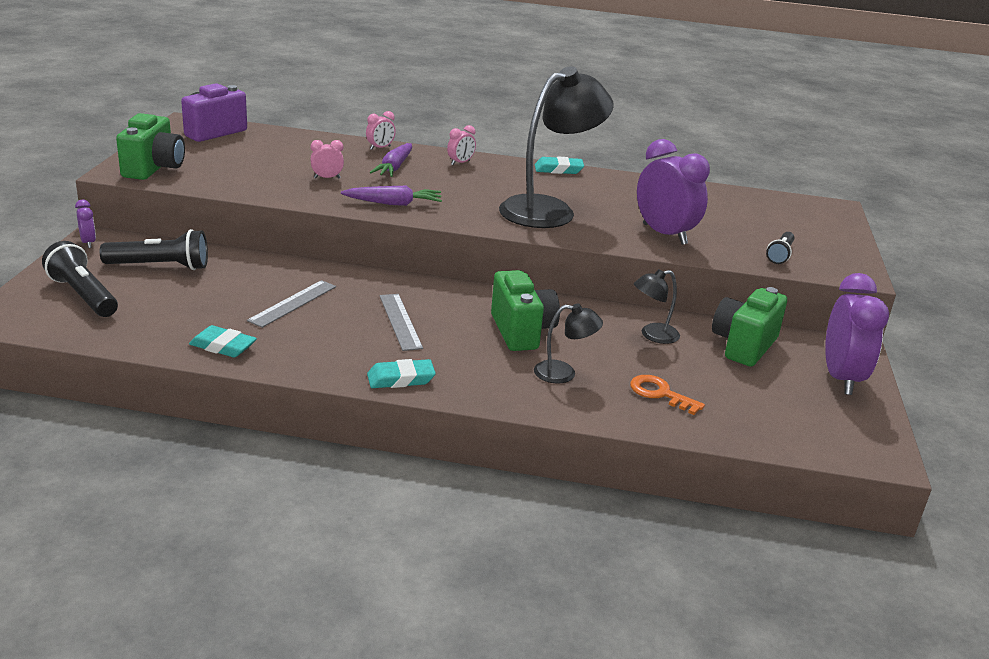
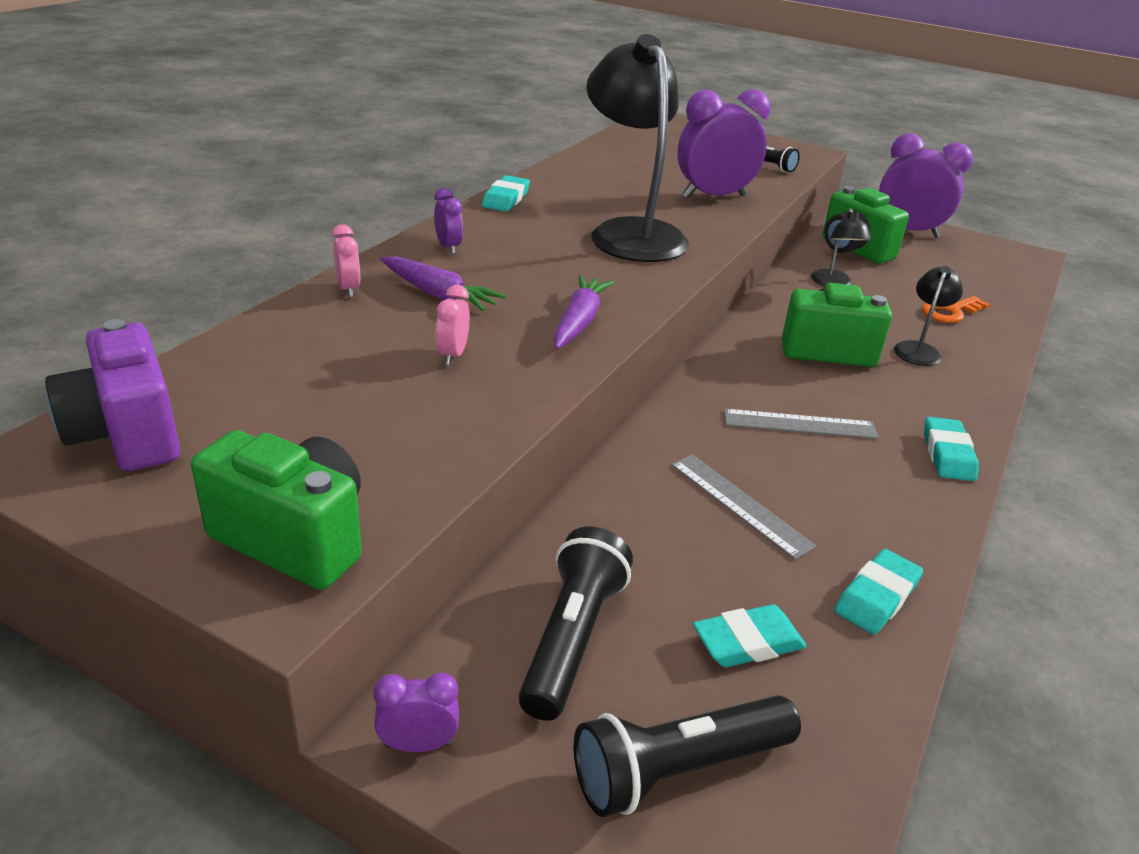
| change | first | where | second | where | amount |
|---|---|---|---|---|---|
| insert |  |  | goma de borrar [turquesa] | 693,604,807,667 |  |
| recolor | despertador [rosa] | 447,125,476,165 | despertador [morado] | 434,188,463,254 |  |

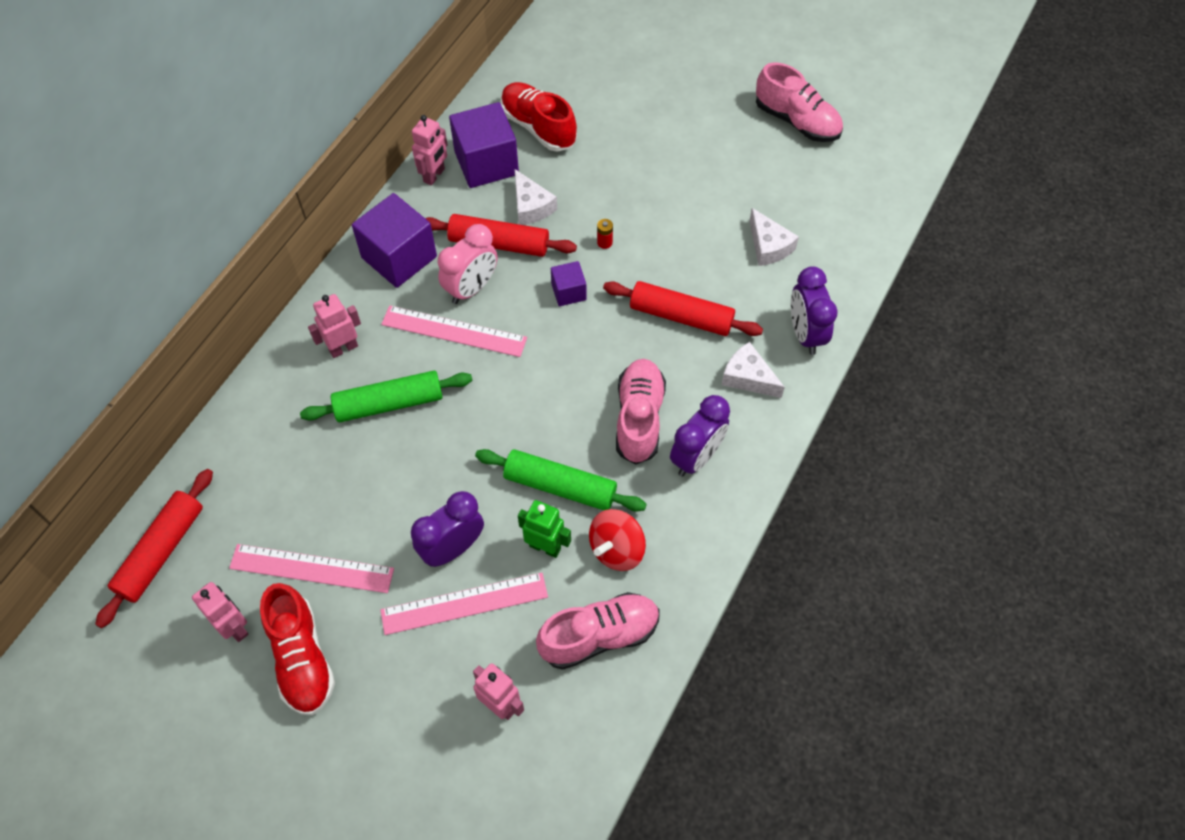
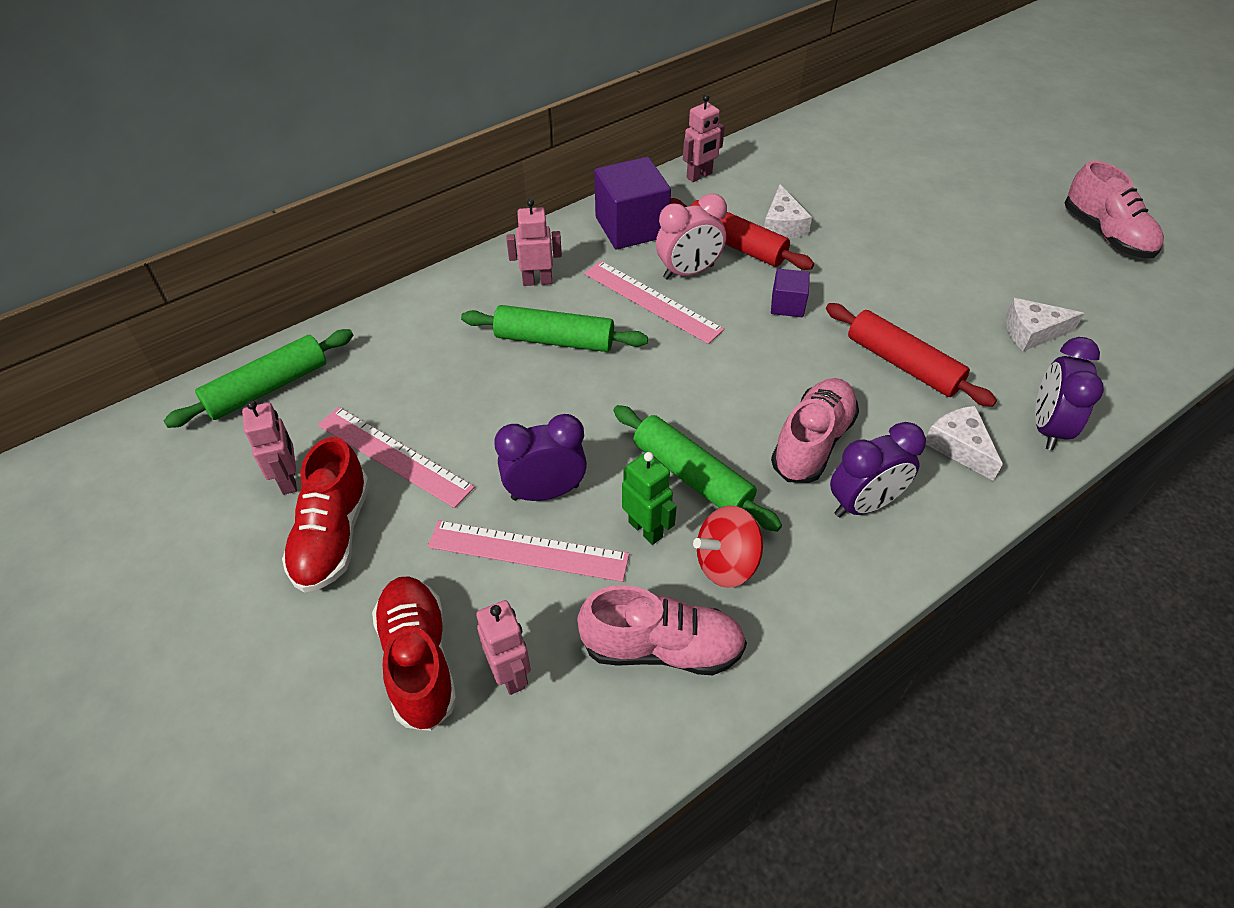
| change | first | where | second | where | amount |
|---|---|---|---|---|---|
| delete | cubo [morado] | 449,102,519,188 |  |  |  |
| delete | pila [rojo] | 597,219,613,249 |  |  |  |
| move | zapato [rojo] | 500,82,577,152 |  | 372,576,457,731 |  |
| recolor | rodillo [rojo] | 95,469,213,628 | rodillo [verde] | 164,329,353,428 |  |
| rotate | queso [blanco] | 749,208,799,266 |  | 1006,298,1084,351 | 90 degrees clockwise |

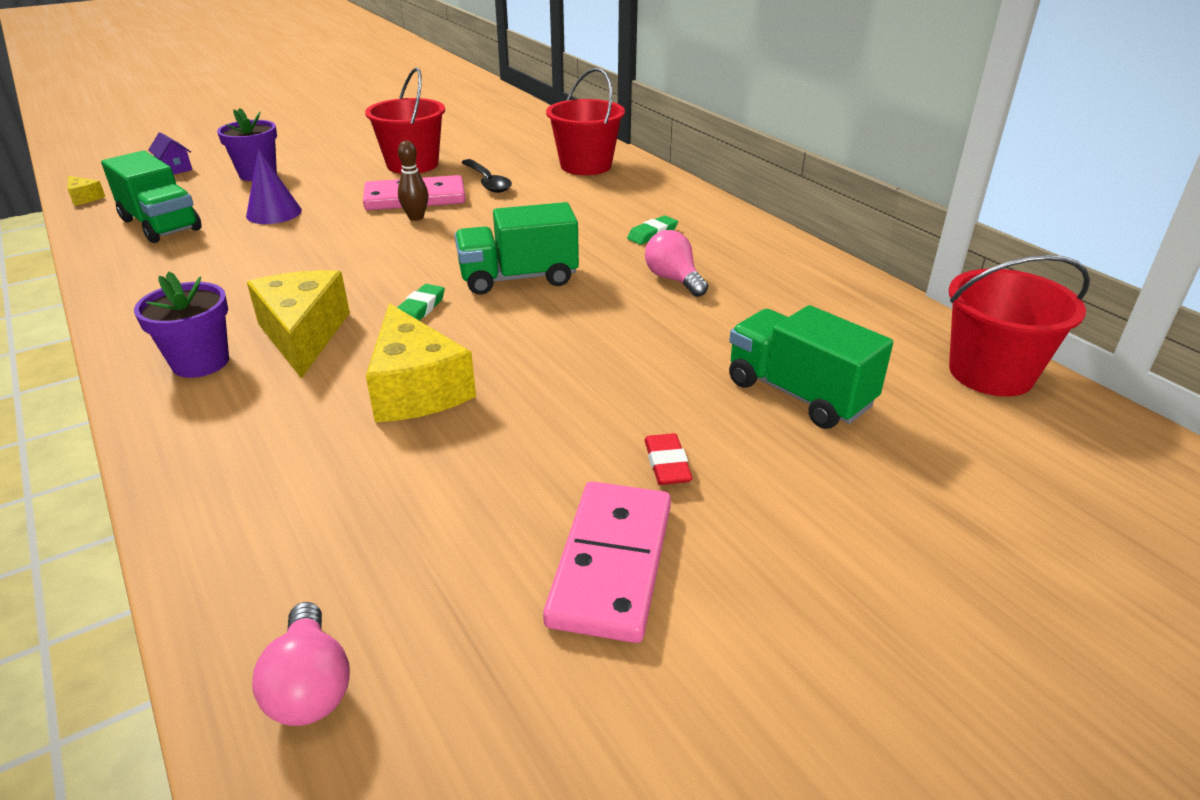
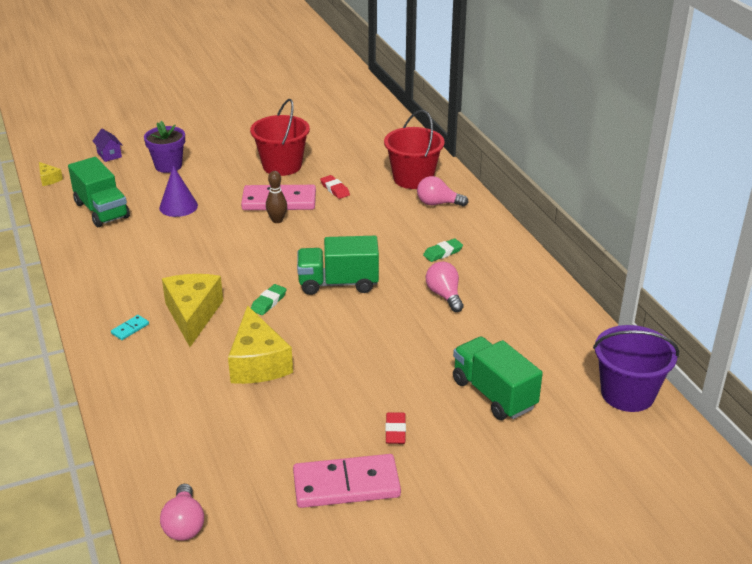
| change | first | where | second | where | amount |
|---|---|---|---|---|---|
| insert |  |  | bombilla [rosa] | 417,176,468,206 |  |
| replace | maceta [morado] | 134,271,229,378 | ficha de dominó [turquesa] | 111,315,149,340 |  |
| replace | cuchara [negro] | 462,159,512,193 | goma de borrar [rojo] | 320,175,350,199 |  |
| recolor | balde [rojo] | 949,255,1090,397 | balde [morado] | 593,325,679,412 |  |
| rotate | ficha de dominó [rosa] | 543,481,671,643 |  | 293,454,401,508 | 60 degrees clockwise |

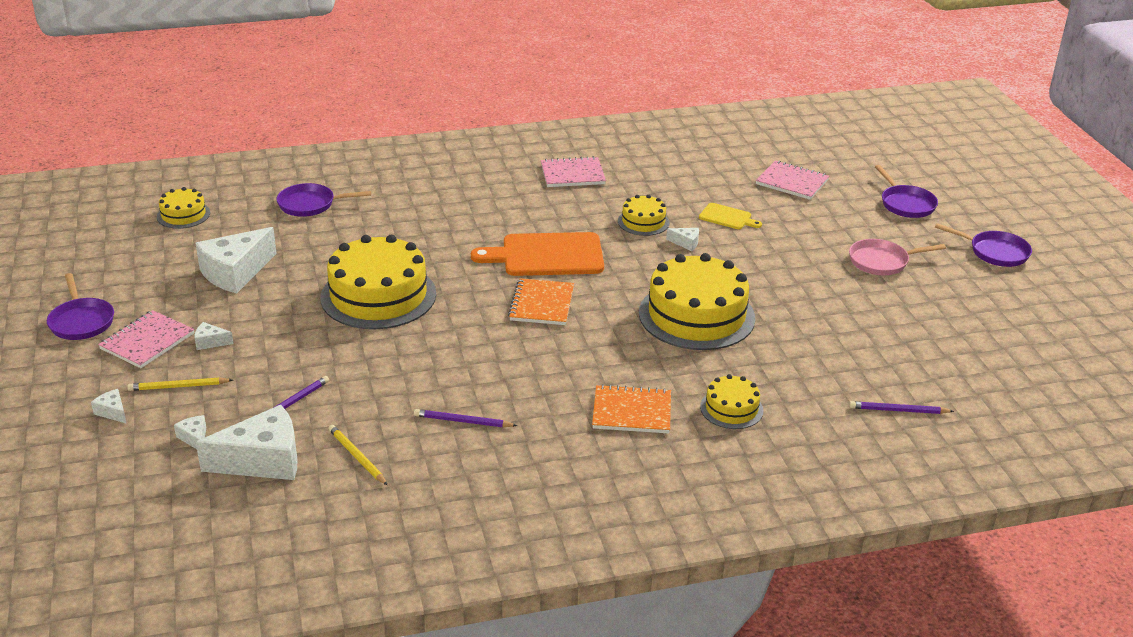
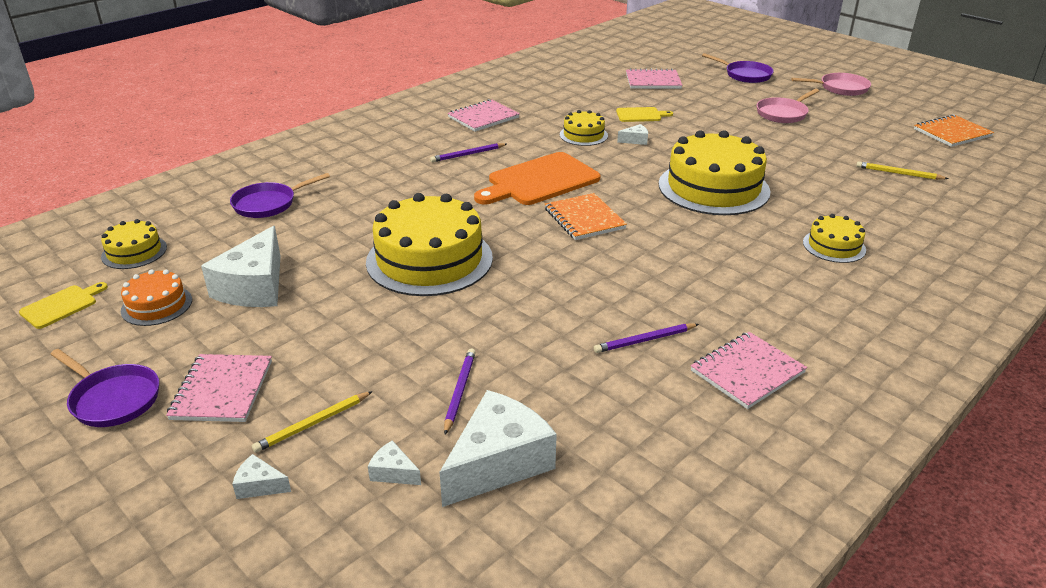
| change | first | where | second | where | amount |
|---|---|---|---|---|---|
| delete | queso [blanco] | 195,322,234,350 |  |  |  |
| insert |  |  | tabla de cortar [amarillo] | 19,282,108,329 |  |
| insert |  |  | tarta [naranja] | 121,270,192,326 |  |
| insert |  |  | cuaderno [rosa] | 691,332,807,409 |  |
| move | lápiz [amarillo] | 328,425,387,485 |  | 856,161,949,180 |  |
| move | cuaderno [naranja] | 592,384,671,433 |  | 914,114,994,147 |  |
| move | lápiz [morado] | 849,401,954,414 |  | 430,143,507,162 |  |
| recolor | sartén [morado] | 935,223,1032,267 | sartén [rosa] | 791,73,871,96 |  |

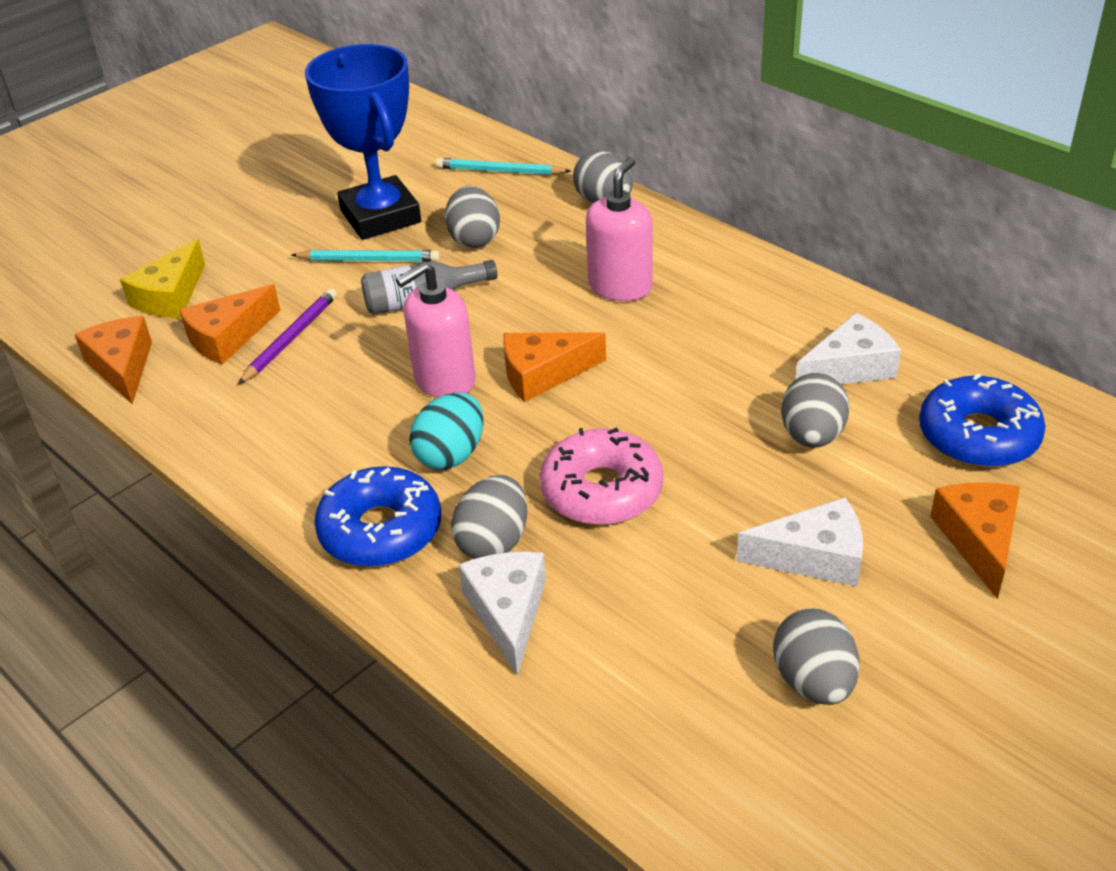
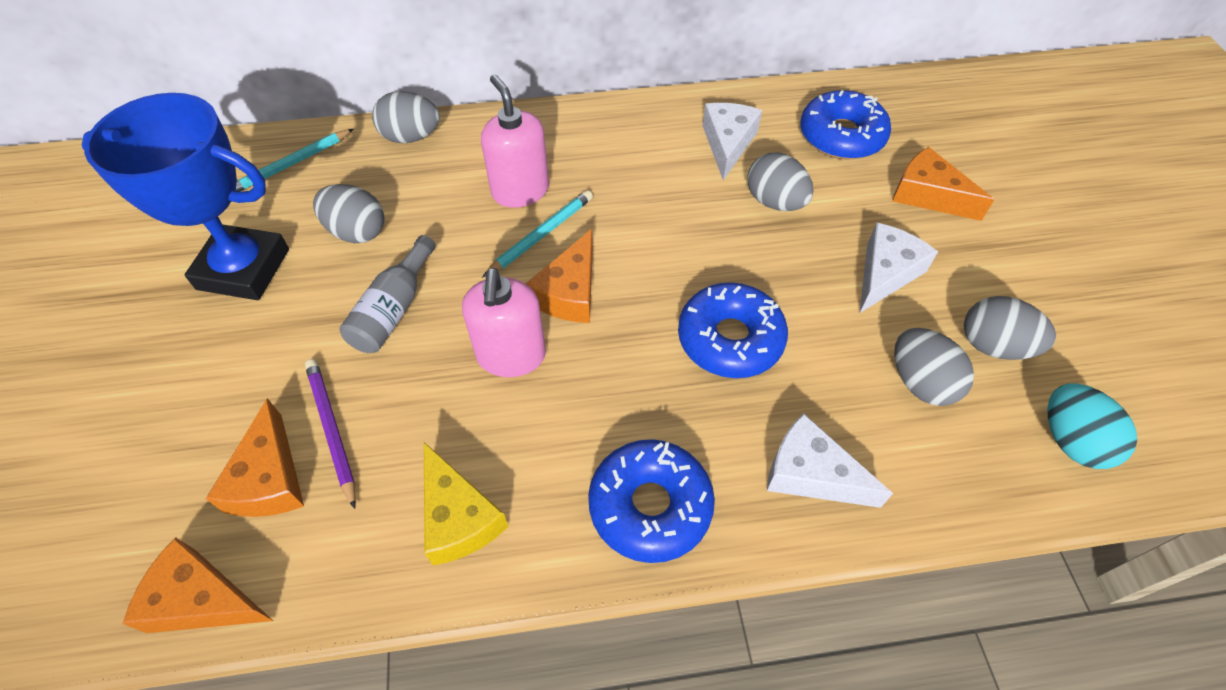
| change | first | where | second | where | amount |
|---|---|---|---|---|---|
| move | queso [amarillo] | 120,239,205,318 |  | 424,442,509,566 |  |
| move | lápiz [turquesa] | 291,250,440,262 |  | 482,190,593,278 |  |
| move | huevo [turquesa] | 409,393,483,470 |  | 1047,384,1137,469 |  |
| move | huevo [gris] | 451,475,527,559 |  | 894,328,974,406 |  |
| recolor | rosquilla [rosa] | 540,427,663,525 | rosquilla [azul] | 678,282,788,378 |  |

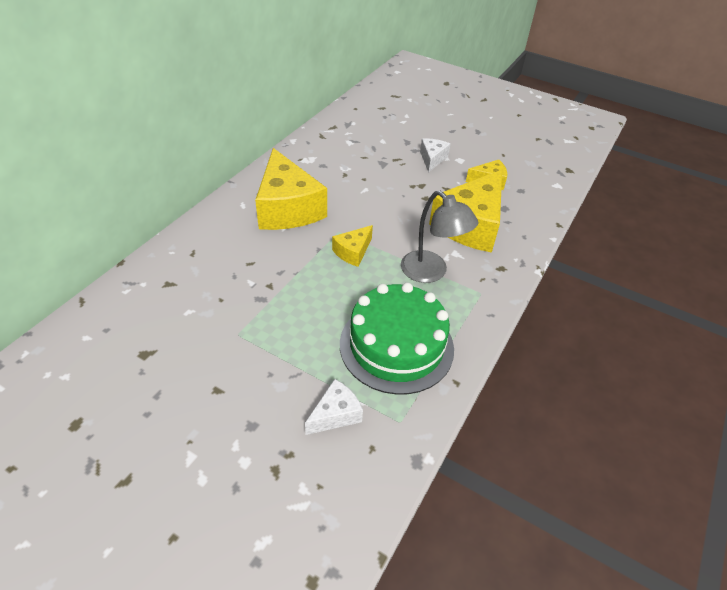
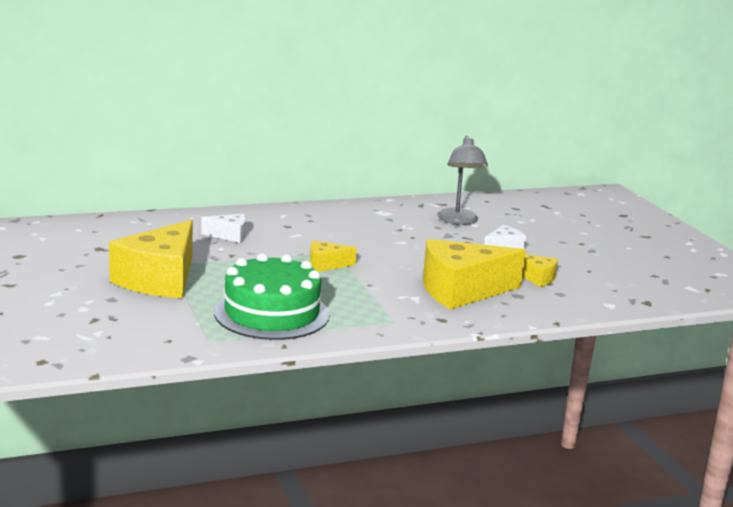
| change | first | where | second | where | amount |
|---|---|---|---|---|---|
| move | queso [amarillo] | 255,148,327,230 |  | 109,220,193,298 |  |
| move | queso [blanco] | 305,379,363,435 |  | 201,214,246,243 |  |
| move | lámpara [gris] | 401,191,478,283 |  | 437,136,488,225 |  |

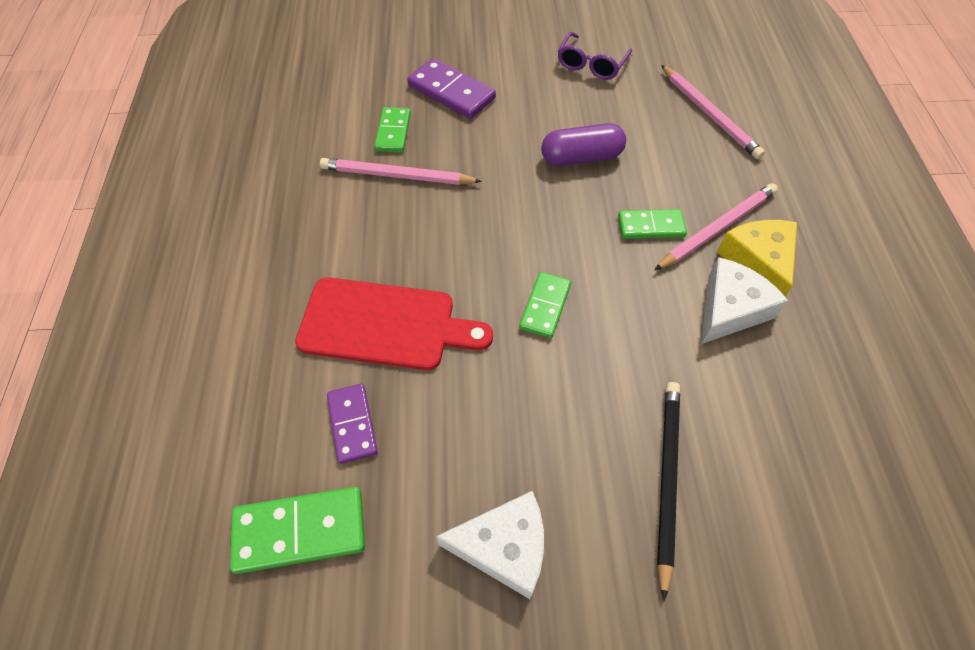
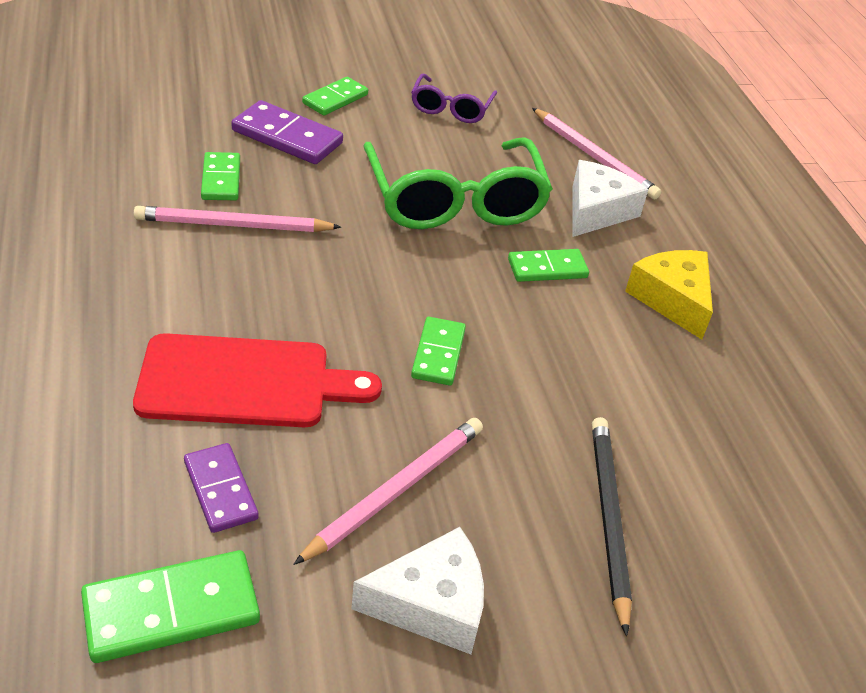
| change | first | where | second | where | amount |
|---|---|---|---|---|---|
| insert |  |  | ficha de dominó [verde] | 302,77,368,116 |  |
| move | lápiz [rosa] | 654,183,778,270 |  | 293,418,483,565 |  |
| move | queso [blanco] | 701,257,788,344 |  | 572,160,648,237 |  |
| replace | cápsula [morado] | 541,123,626,166 | gafas [verde] | 363,137,553,229 |  |

